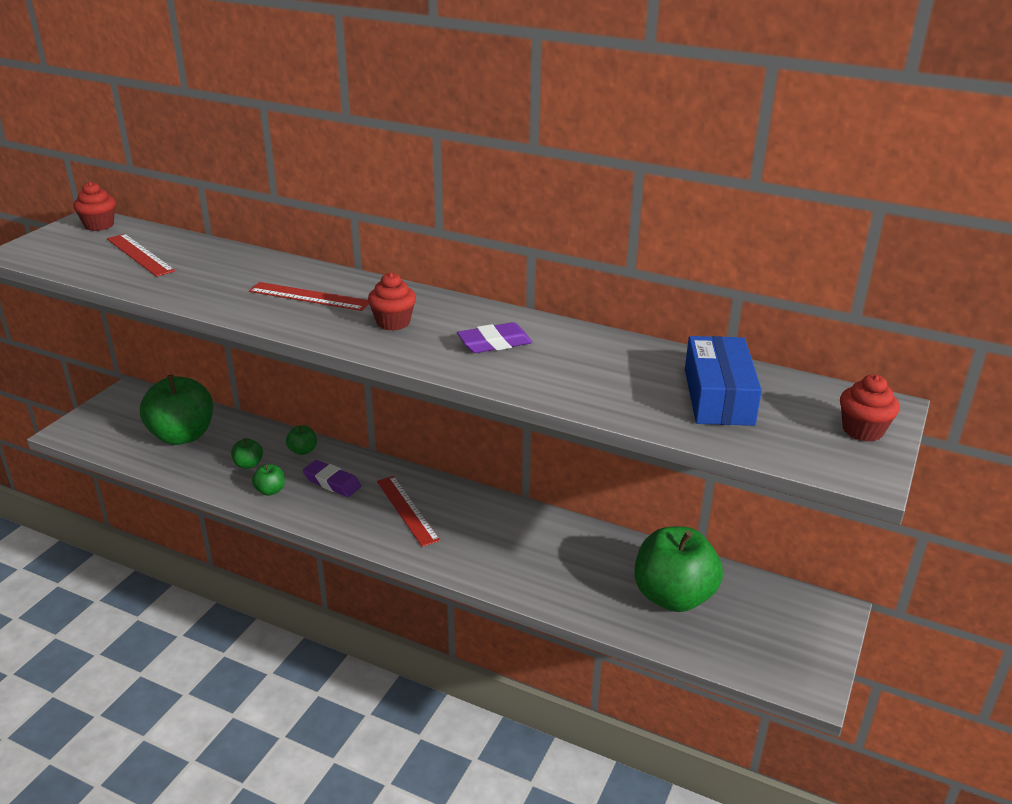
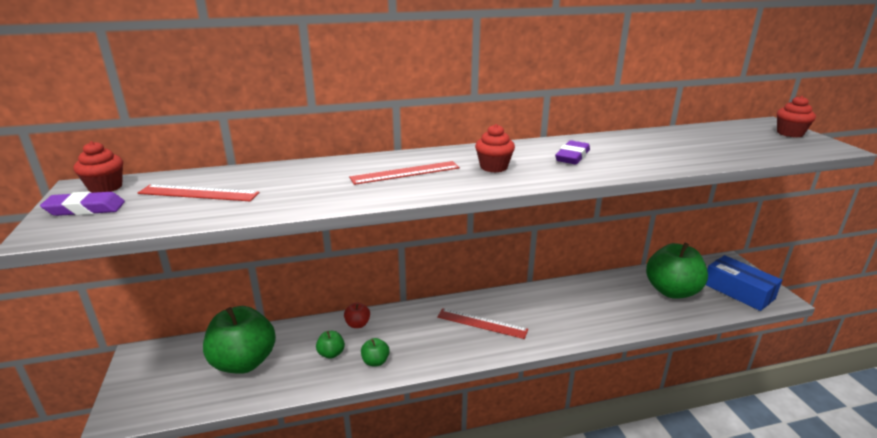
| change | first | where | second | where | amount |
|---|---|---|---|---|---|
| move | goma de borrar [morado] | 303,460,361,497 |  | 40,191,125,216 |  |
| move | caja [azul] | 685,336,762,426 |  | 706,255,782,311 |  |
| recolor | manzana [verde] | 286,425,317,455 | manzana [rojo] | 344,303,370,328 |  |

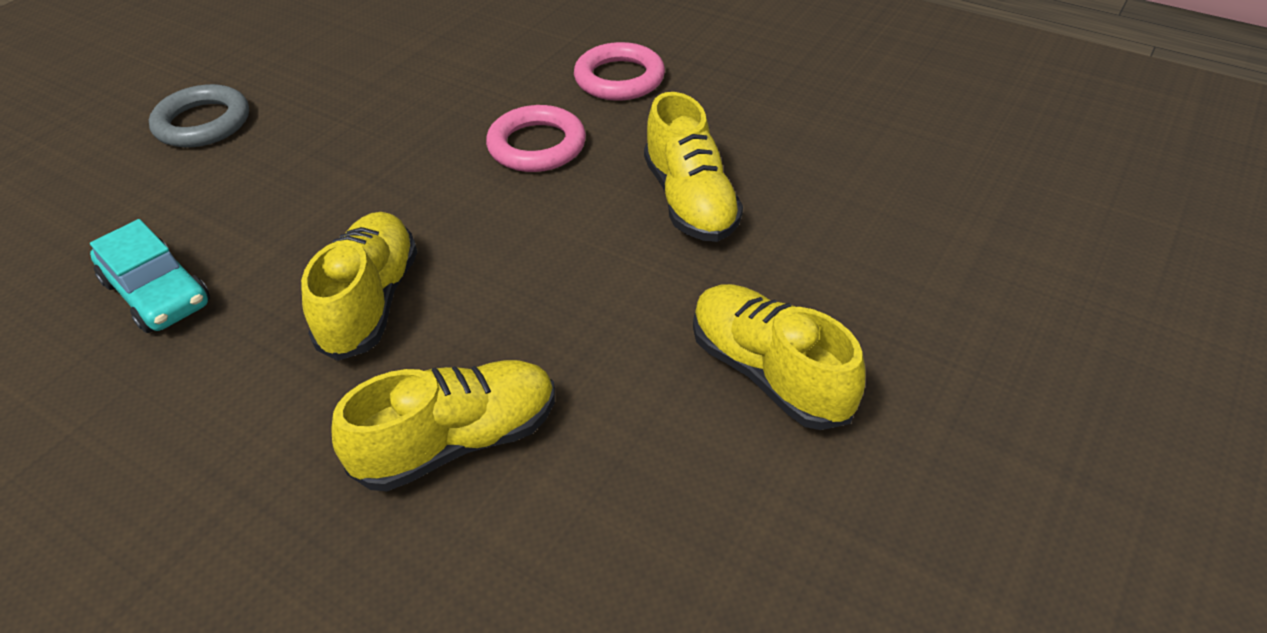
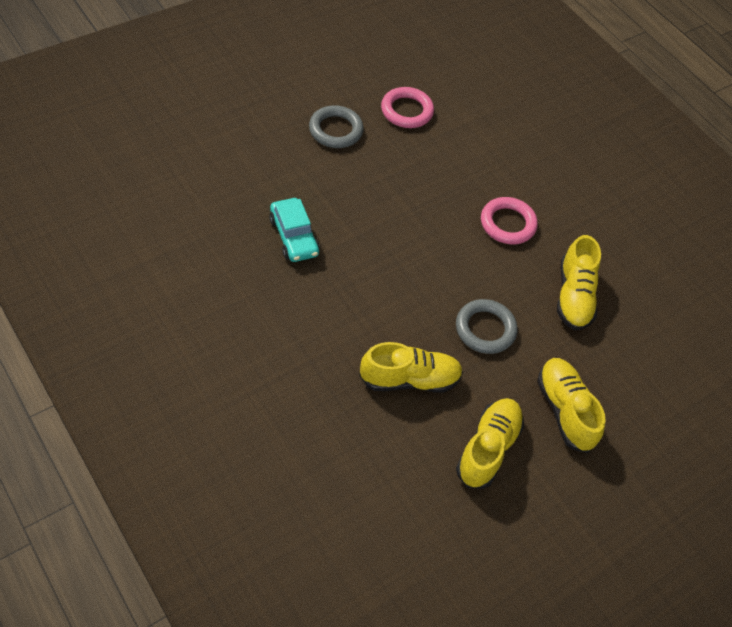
| change | first | where | second | where | amount |
|---|---|---|---|---|---|
| insert |  |  | anillo [gris] | 456,299,518,354 |  |
| move | zapato [amarillo] | 301,212,417,361 |  | 456,398,524,489 |  |
| move | anillo [rosa] | 574,42,665,101 |  | 381,87,434,128 |  |

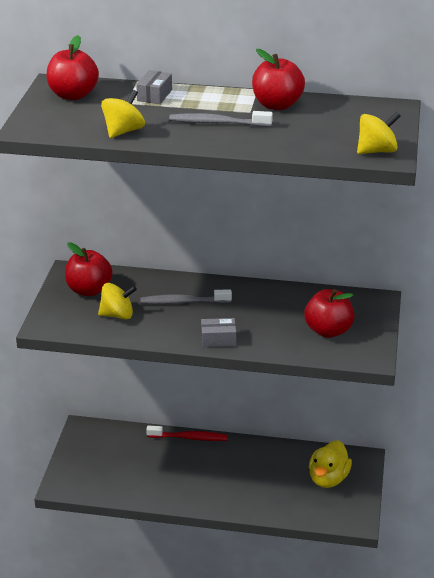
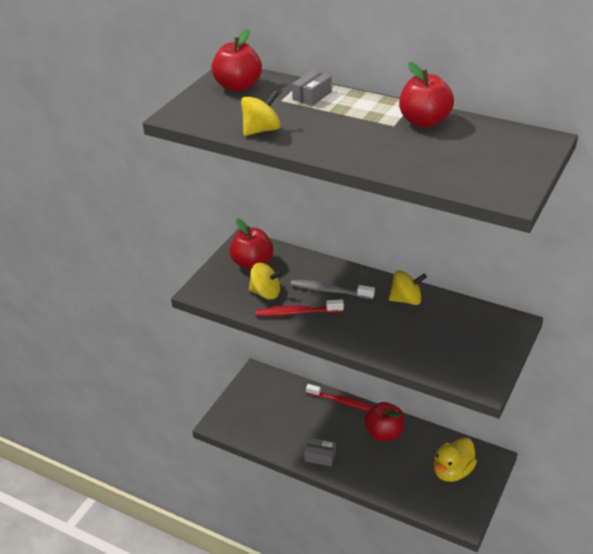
| change | first | where | second | where | amount |
|---|---|---|---|---|---|
| delete | cepillo de dientes [gris] | 169,111,273,127 |  |  |  |
| insert |  |  | cepillo de dientes [rojo] | 256,300,344,316 |  |
| move | caja [gris] | 201,318,236,347 |  | 304,438,336,466 |  |
| move | manzana [rojo] | 304,289,355,338 |  | 364,402,405,441 |  |
| move | peonza [amarillo] | 357,112,401,154 |  | 389,270,427,305 |  |

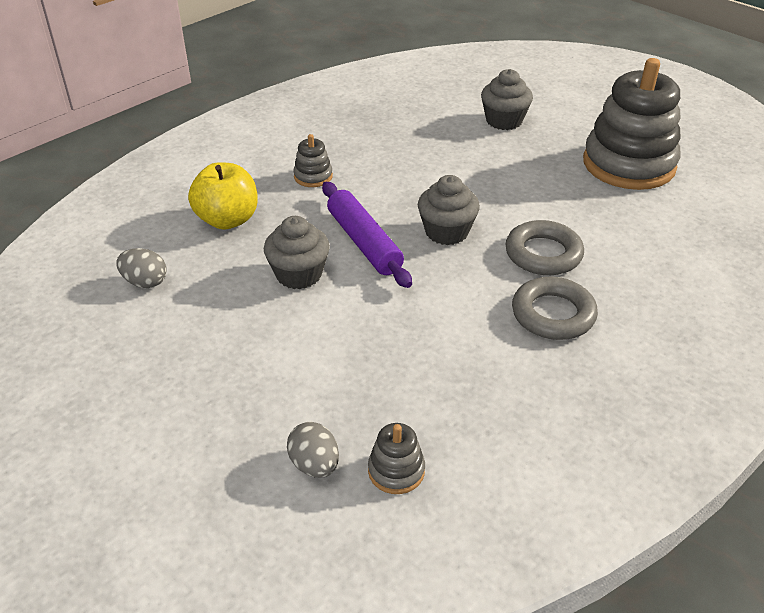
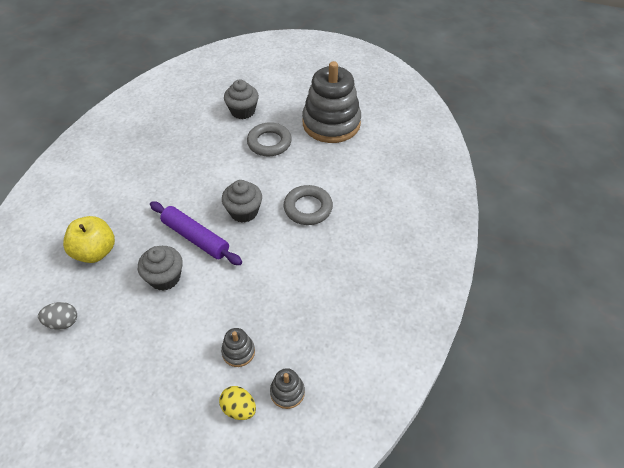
| change | first | where | second | where | amount |
|---|---|---|---|---|---|
| move | juguete apilable [gris] | 293,134,333,187 |  | 221,328,255,367 |  |
| move | anillo [gris] | 512,277,598,340 |  | 247,122,292,156 |  |
| recolor | huevo [gris] | 287,422,339,478 | huevo [amarillo] | 219,386,256,420 |  |

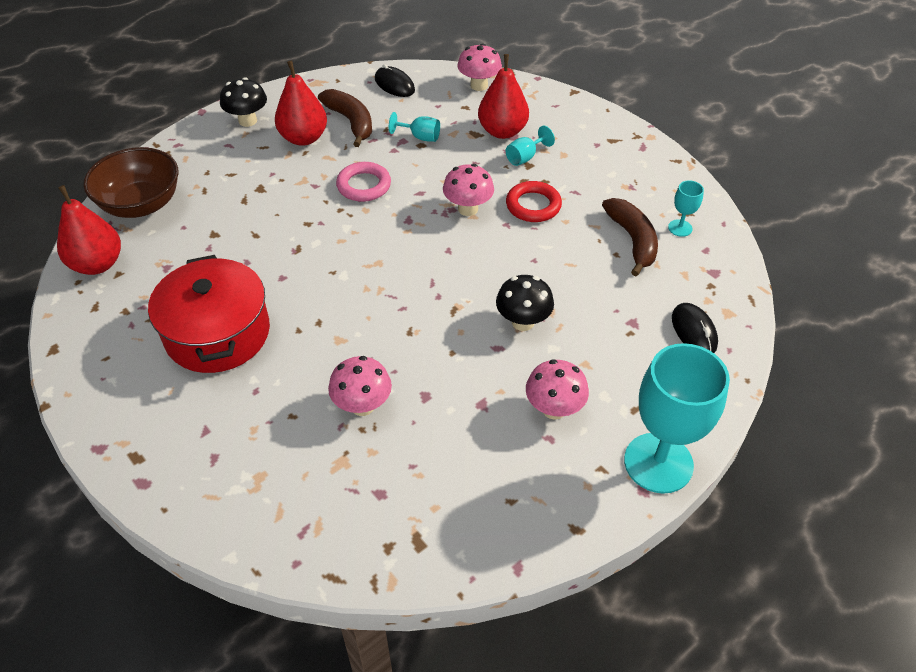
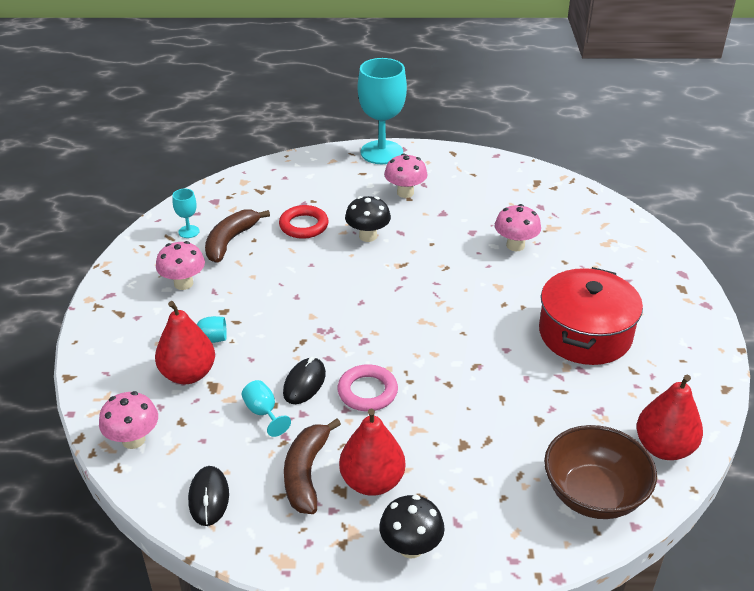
| change | first | where | second | where | amount |
|---|---|---|---|---|---|
| move | seta [rosa] | 443,164,494,216 |  | 156,241,205,290 |  |
| move | anillo [rojo] | 506,181,562,222 |  | 279,205,329,239 |  |
| move | ratón [negro] | 672,303,718,353 |  | 283,357,326,404 |  |

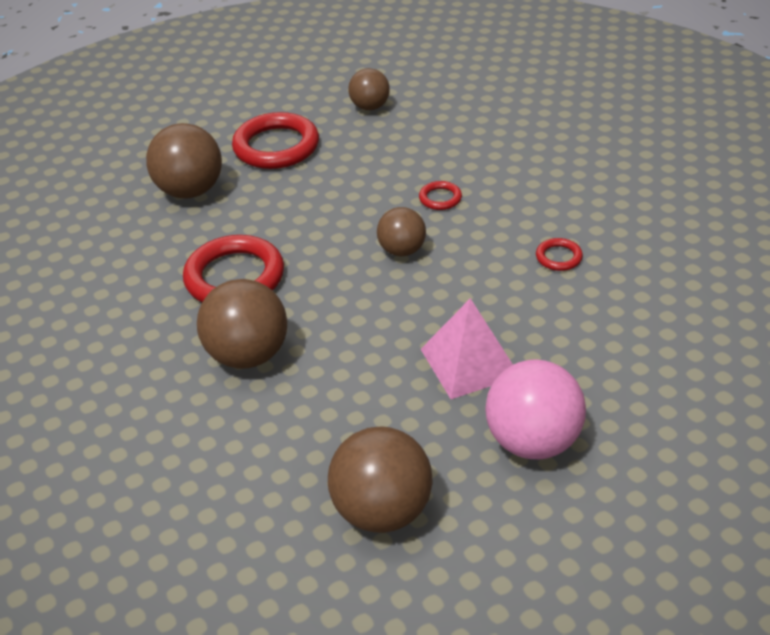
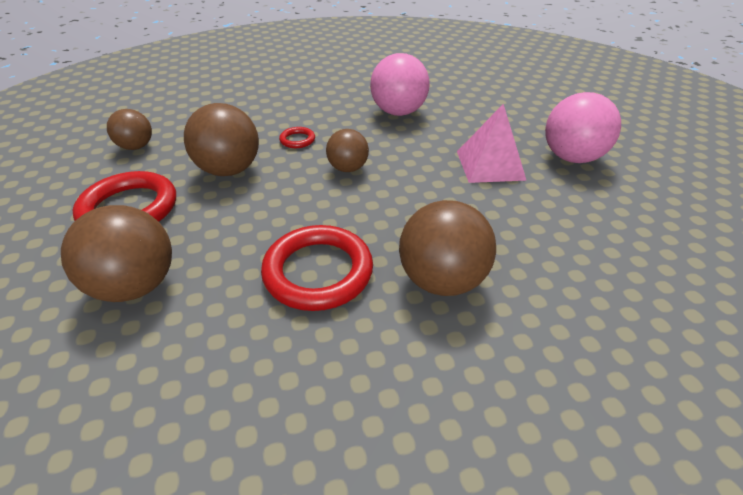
| change | first | where | second | where | amount |
|---|---|---|---|---|---|
| move | pelota [marrón] | 328,426,433,533 |  | 184,103,259,176 |  |
| replace | anillo [rojo] | 536,238,583,271 | pelota [rosa] | 370,53,429,116 |  |

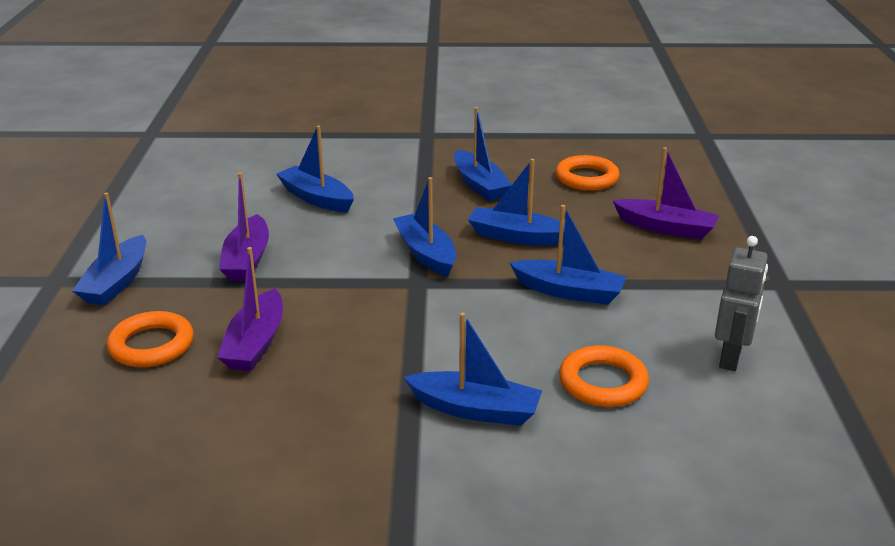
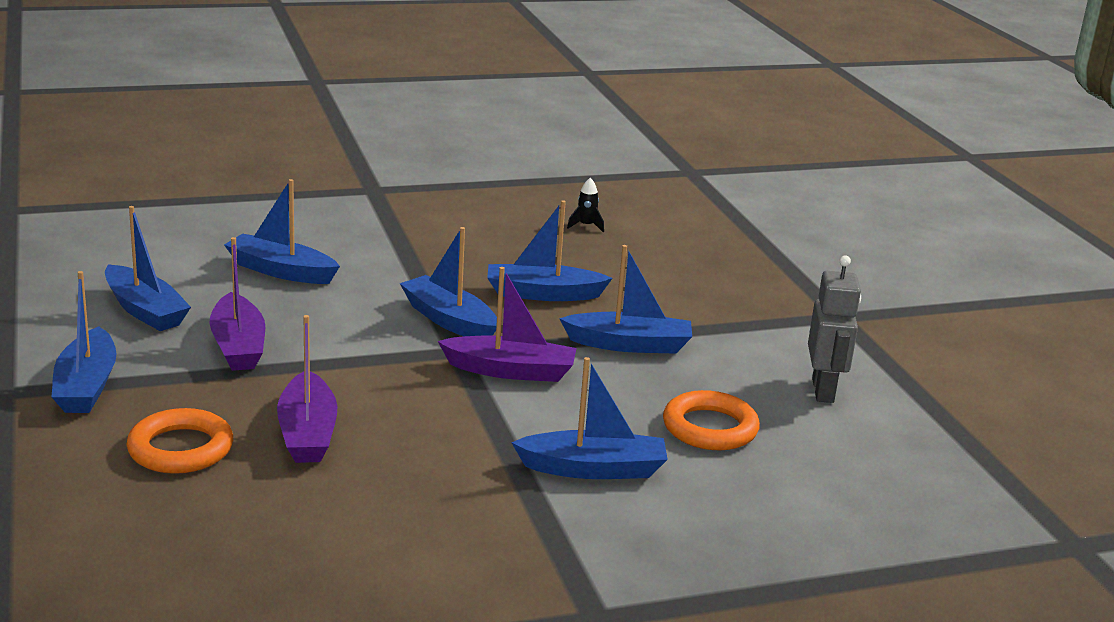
| change | first | where | second | where | amount |
|---|---|---|---|---|---|
| move | barco [azul] | 454,107,512,201 |  | 105,206,191,331 |  |
| move | barco [morado] | 613,147,719,240 |  | 438,267,577,382 |  |
| replace | anillo [naranja] | 555,155,620,191 | cohete [negro] | 567,178,604,232 |  |

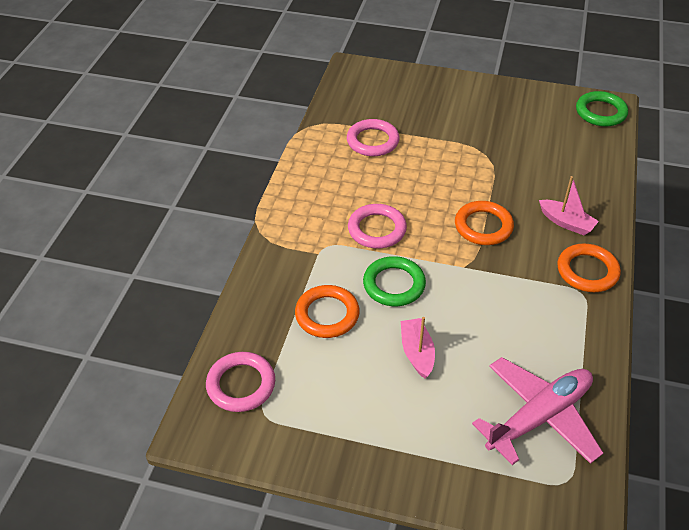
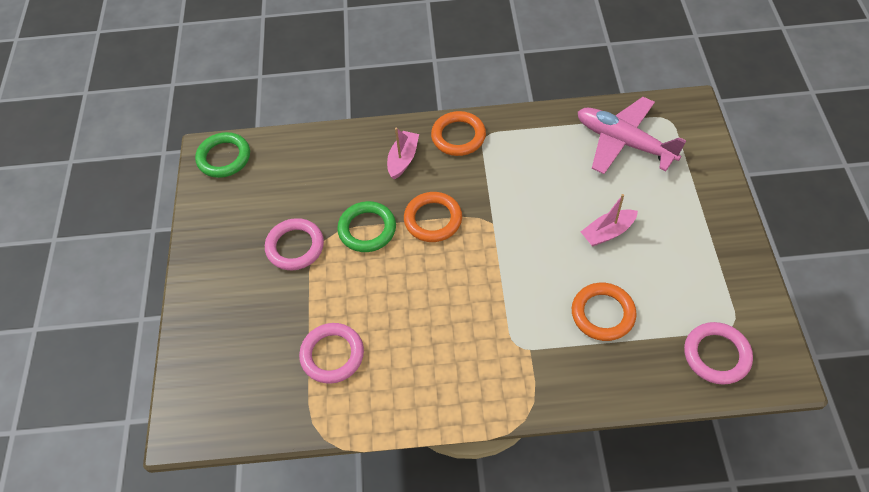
| change | first | where | second | where | amount |
|---|---|---|---|---|---|
| move | anillo [rosa] | 348,204,407,248 |  | 265,218,324,270 |  |
| move | anillo [verde] | 363,256,426,306 |  | 337,201,396,252 |  |

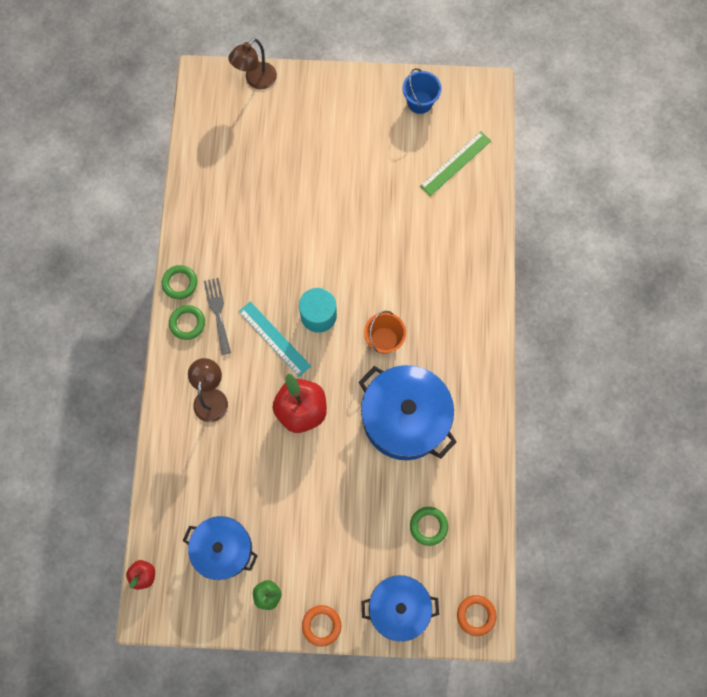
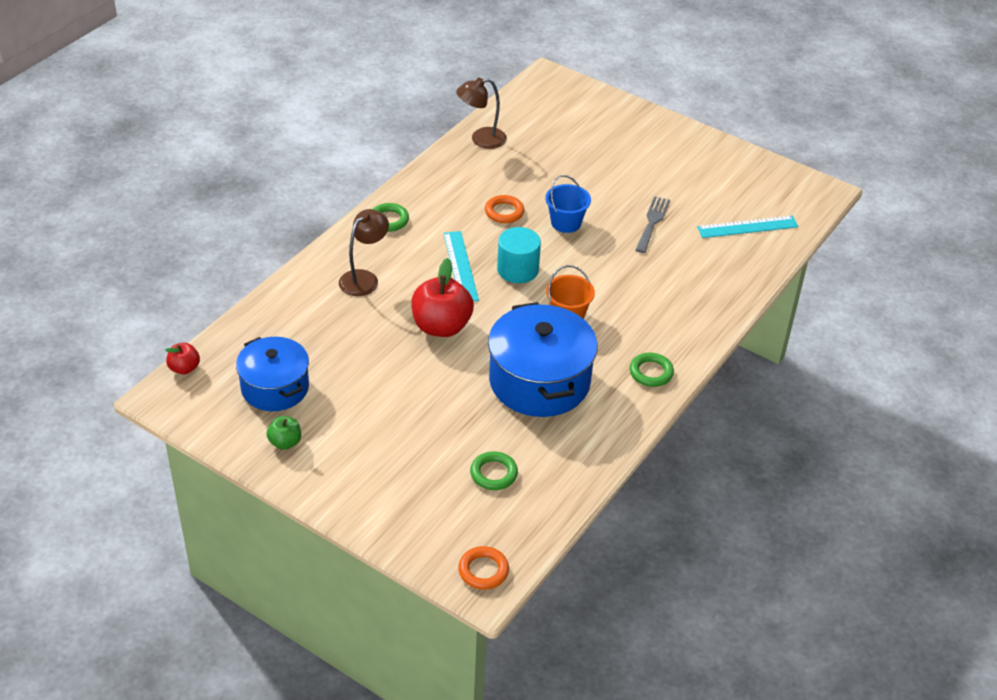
| change | first | where | second | where | amount |
|---|---|---|---|---|---|
| delete | olla [azul] | 361,575,439,642 |  |  |  |
| move | anillo [verde] | 162,265,197,299 |  | 629,353,674,387 |  |
| move | tenedor [gris] | 204,278,231,355 |  | 636,196,670,253 |  |
| move | lámpara [marrón] | 228,38,277,89 |  | 456,78,507,149 |  |
| move | anillo [naranja] | 302,605,341,647 |  | 485,195,524,223 |  |
| move | balde [azul] | 402,68,442,114 |  | 545,175,591,233 |  |
| recolor | regla [verde] | 420,131,491,196 | regla [turquesa] | 697,216,798,238 |  |

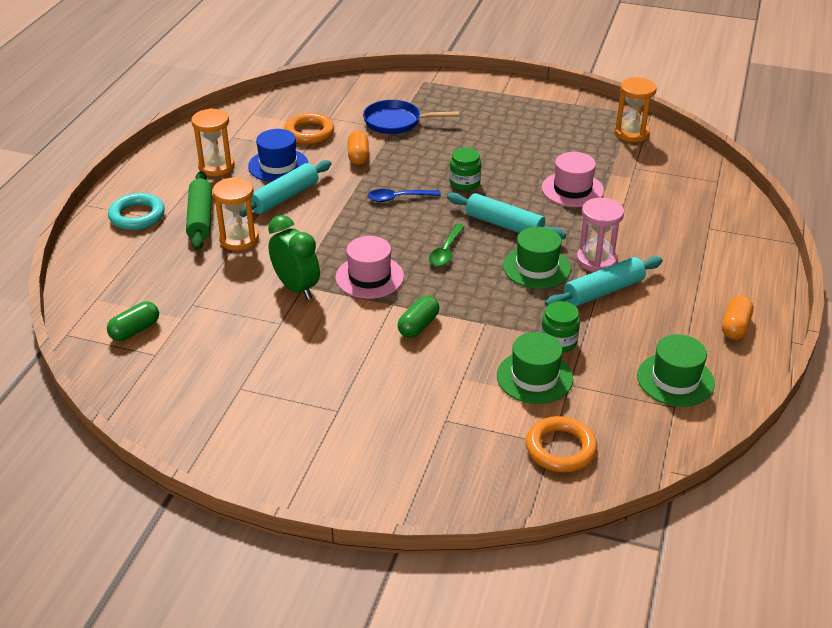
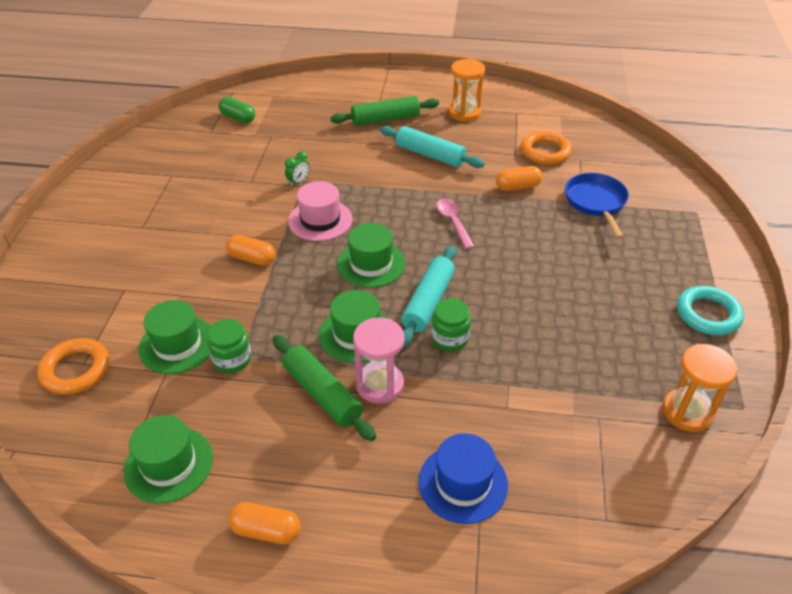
| change | first | where | second | where | amount |
|---|---|---|---|---|---|
| delete | reloj de arena [naranja] | 212,177,259,250 |  |  |  |
| delete | sombrero [rosa] | 542,152,604,207 |  |  |  |
| move | anillo [turquesa] | 108,193,165,230 |  | 677,286,744,335 |  |
| move | sombrero [azul] | 248,129,308,182 |  | 419,433,508,524 |  |
| move | tarro [verde] | 449,148,481,191 |  | 431,298,471,351 |  |
| replace | cuchara [verde] | 429,224,465,266 | sombrero [verde] | 337,223,405,288 |  |
| recolor | cuchara [azul] | 368,189,441,202 | cuchara [rosa] | 436,198,475,249 |  |
| recolor | cápsula [verde] | 398,296,439,338 | cápsula [naranja] | 226,235,276,266 |  |
| recolor | rodillo [turquesa] | 545,256,663,307 | rodillo [verde] | 273,335,376,441 |  |
| resize | despertador [verde] | 268,215,320,300 |  | 285,151,310,187 | x0.48 |

